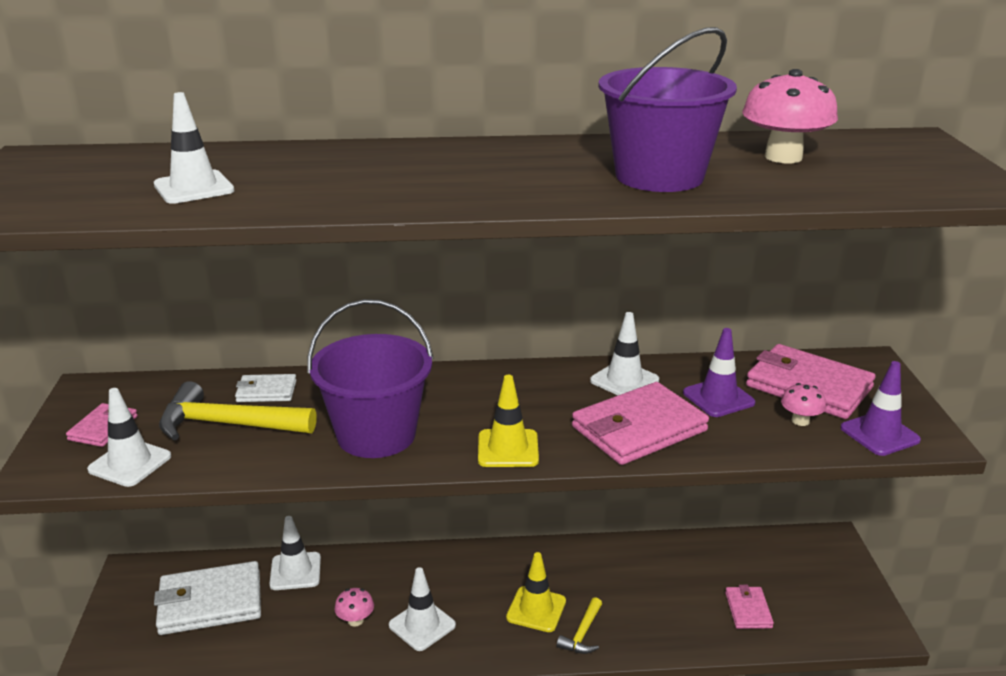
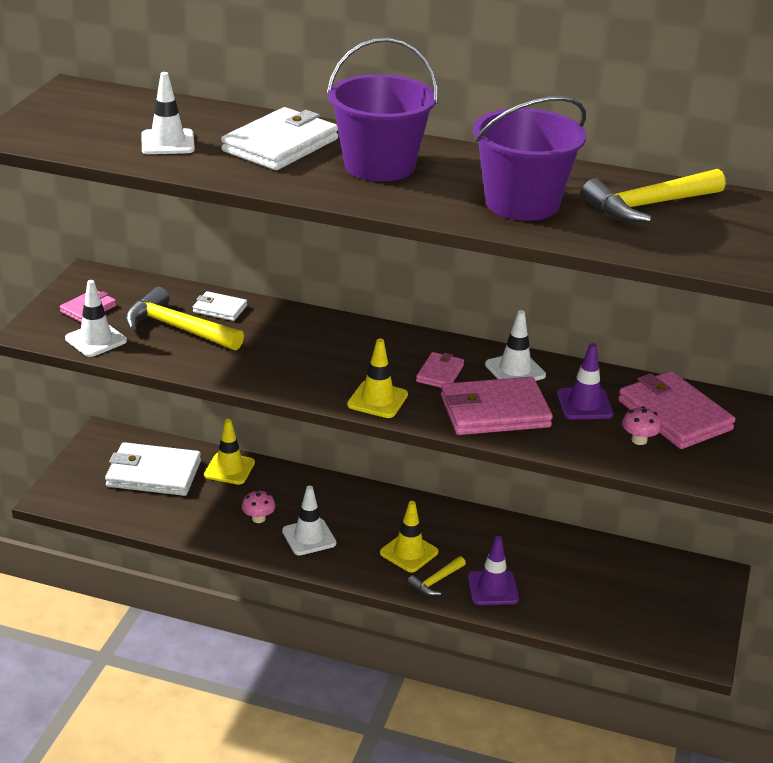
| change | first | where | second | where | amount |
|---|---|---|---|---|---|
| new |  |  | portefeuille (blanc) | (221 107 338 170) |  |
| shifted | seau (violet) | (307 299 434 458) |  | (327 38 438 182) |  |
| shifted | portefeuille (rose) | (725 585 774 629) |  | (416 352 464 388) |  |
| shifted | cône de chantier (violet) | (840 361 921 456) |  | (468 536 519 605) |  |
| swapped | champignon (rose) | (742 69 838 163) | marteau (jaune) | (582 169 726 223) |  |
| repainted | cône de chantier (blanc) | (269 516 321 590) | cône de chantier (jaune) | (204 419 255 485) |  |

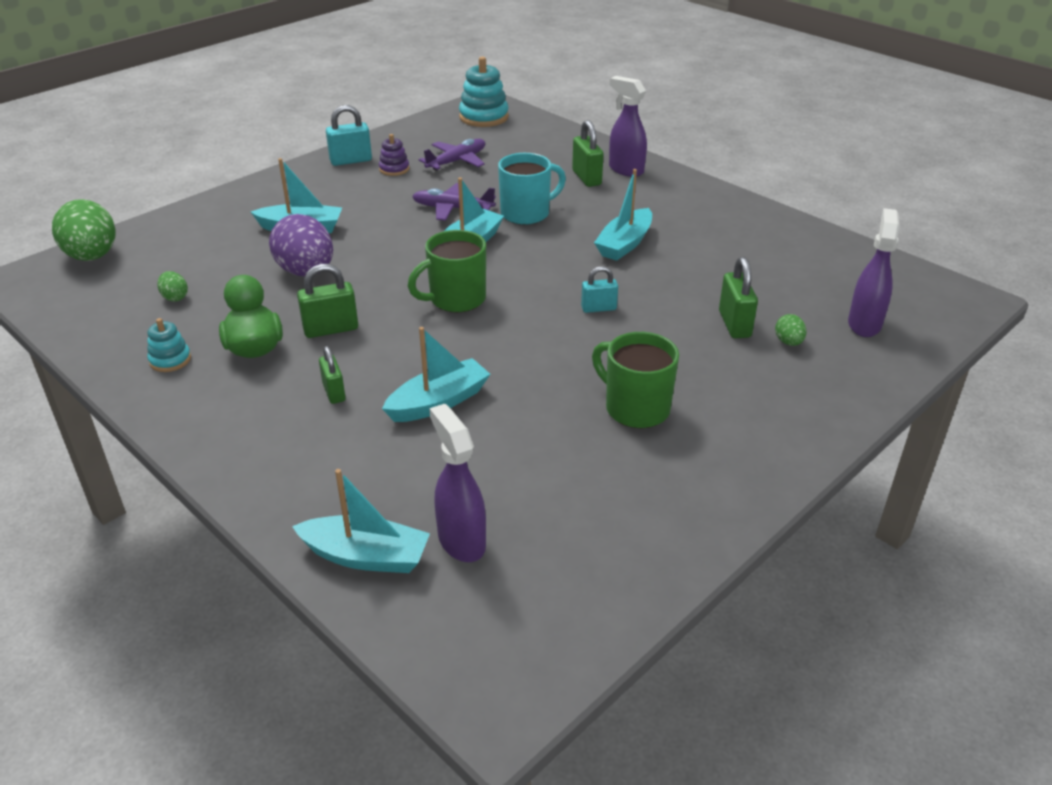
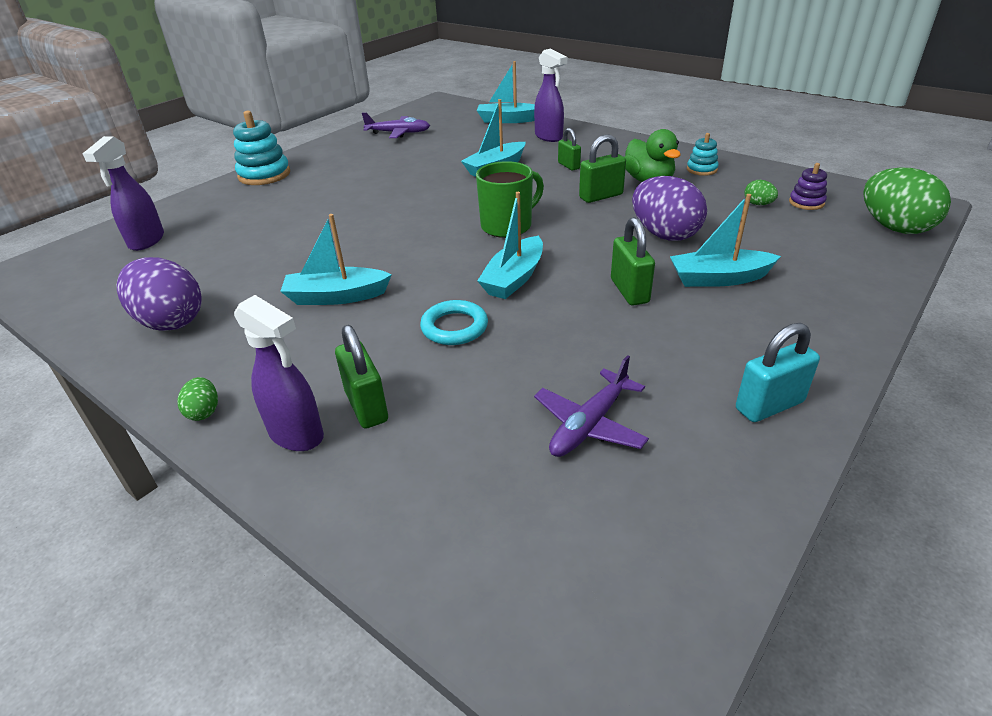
| change | first | where | second | where | amount |
|---|---|---|---|---|---|
| gone | cadenas (turquoise) | (581 266 618 313) |  |  |  |
| gone | tasse (vert) | (592 332 679 428) |  |  |  |
| new |  |  | œuf (violet) | (116 257 202 331) |  |
| shifted | jouet à empiler (violet) | (379 134 410 176) |  | (789 163 827 210) |  |
| shifted | avion (violet) | (412 183 496 221) |  | (362 112 430 138) |  |
| shifted | vaporisateur (violet) | (429 404 486 562) |  | (534 48 567 142) |  |
| shifted | jouet à empiler (turquoise) | (459 57 509 127) |  | (233 111 290 185) |  |
| shifted | cadenas (vert) | (719 257 758 338) |  | (611 217 655 305) |  |
| shifted | œuf (vert) | (775 314 807 346) |  | (177 377 218 421) |  |
| swapped | tasse (turquoise) | (498 153 566 225) | anneau (turquoise) | (420 300 488 345) |  |
| rotated | bateau (turquoise) | (594 169 652 261) |  | (280 214 392 305) | 120 degrees counterclockwise |

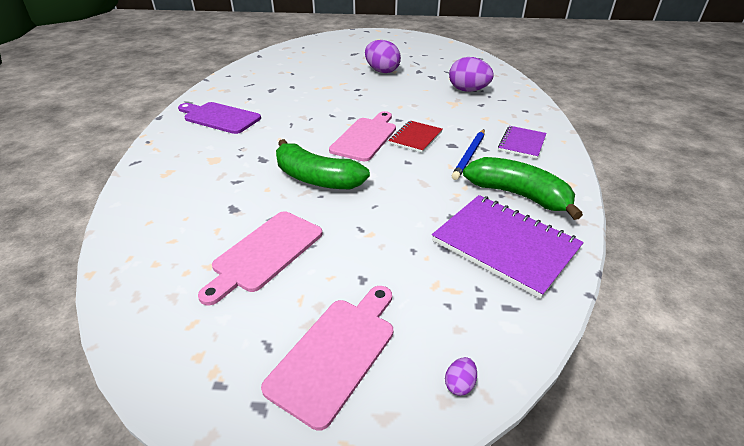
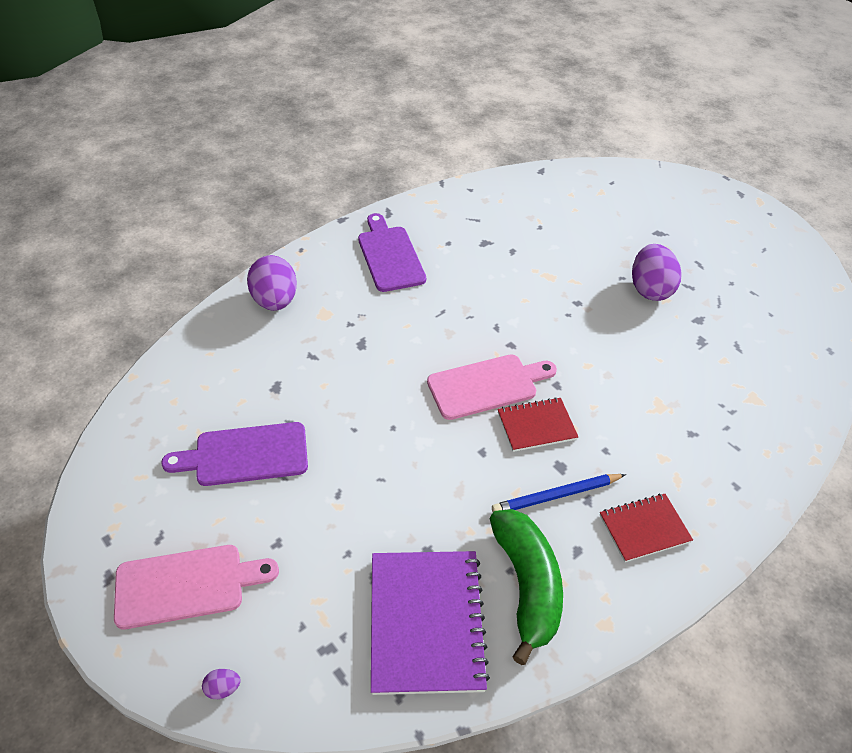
| change | first | where | second | where | amount |
|---|---|---|---|---|---|
| gone | banane (vert) | (276 139 370 189) |  |  |  |
| shifted | œuf (violet) | (449 57 494 92) |  | (247 255 297 311) |  |
| repainted | planche à découper (rose) | (198 211 322 305) | planche à découper (violet) | (161 422 308 486) |  |
| repainted | carnet (violet) | (498 126 547 159) | carnet (rouge) | (600 493 693 562) |  |

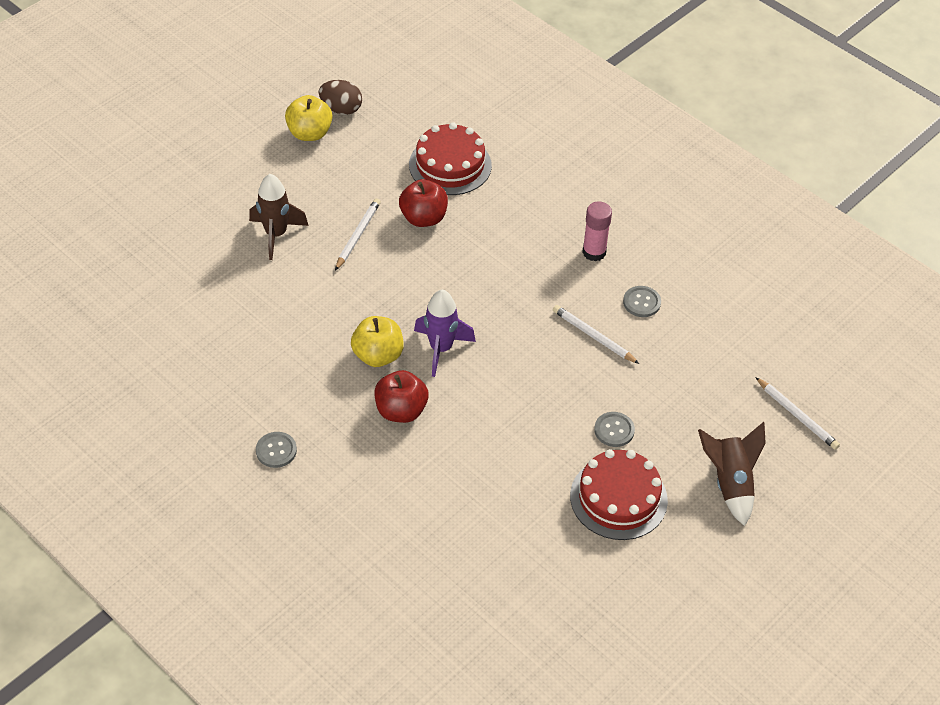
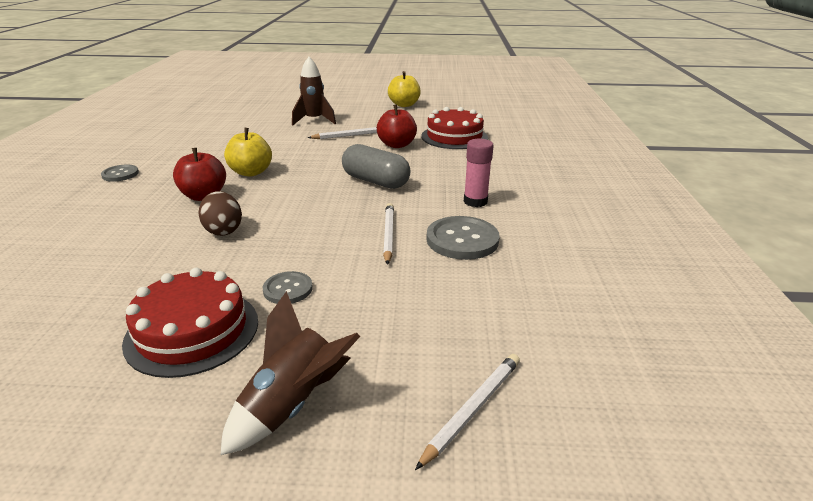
| change | first | where | second | where | amount |
|---|---|---|---|---|---|
| gone | fusée (violet) | (414 290 476 377) |  |  |  |
| new |  |  | gélule (gris) | (342 144 411 189) |  |
| shifted | œuf (marron) | (319 80 362 115) |  | (198 191 242 236) |  |
| rotated | crayon (blanc) | (755 377 840 450) |  | (415 354 520 470) | 150 degrees counterclockwise |
| scaled | bouton (gris) | (623 286 661 317) |  | (426 216 500 260) | x1.72 |

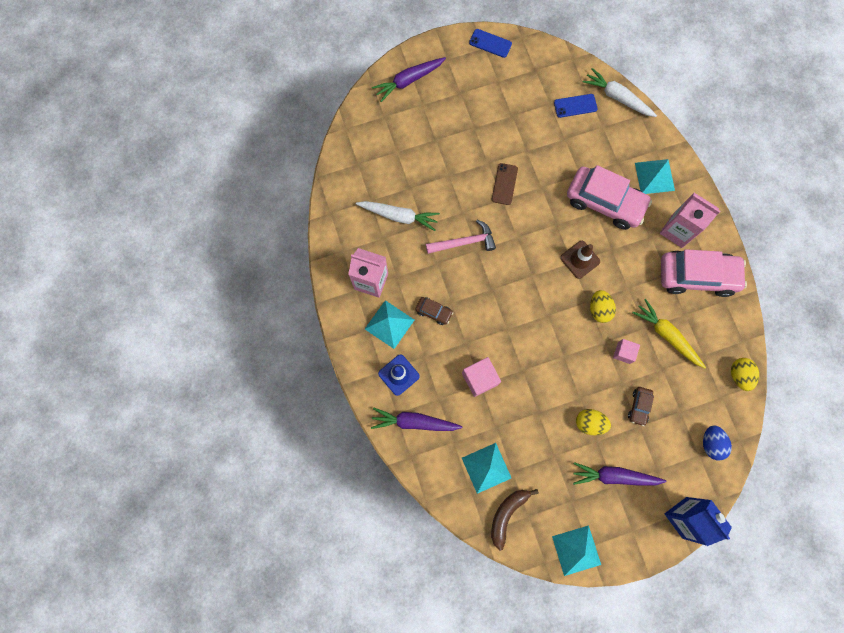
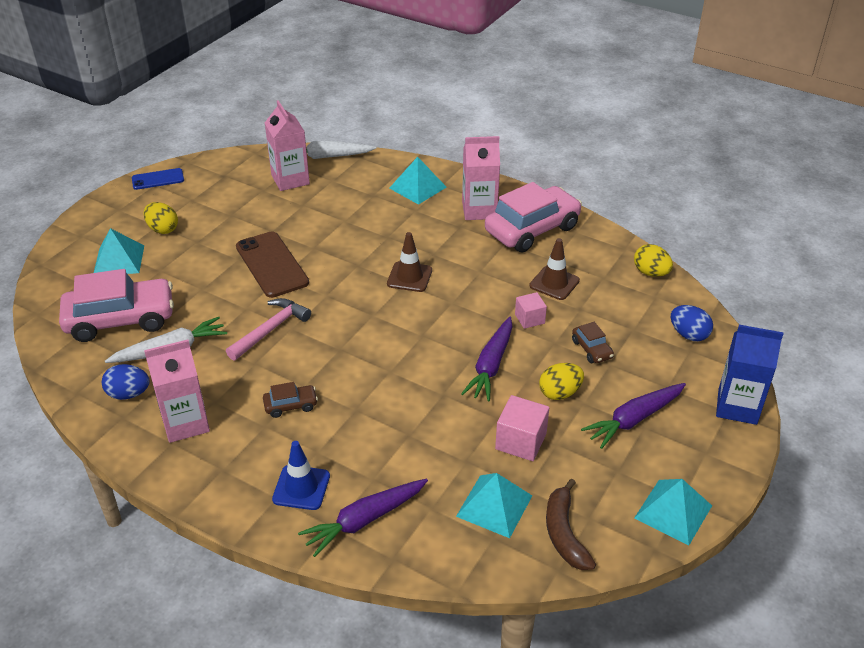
| change | first | where | second | where | amount |
|---|---|---|---|---|---|
| new |  |  | œuf (bleu) | (102 364 150 400) |  |
| shifted | pyramide (turquoise) | (365 300 414 349) |  | (94 228 144 274) |  |
| shifted | carotte (violet) | (372 57 446 102) |  | (461 317 513 402) |  |
| shifted | cube (rose) | (462 357 501 397) |  | (495 395 549 461) |  |
| shifted | voiture (rose) | (567 165 652 230) |  | (59 269 174 342) |  |
| shifted | œuf (jaune) | (590 290 616 323) |  | (143 202 178 234) |  |
| swapped | téléphone (bleu) | (554 94 597 118) | brique de lait (rose) | (265 100 310 191) |  |
| swapped | carotte (jaune) | (632 299 706 368) | cône de chantier (marron) | (529 238 580 300) |  |
| scaled | téléphone (marron) | (492 163 518 205) |  | (236 231 309 298) | x1.71 |

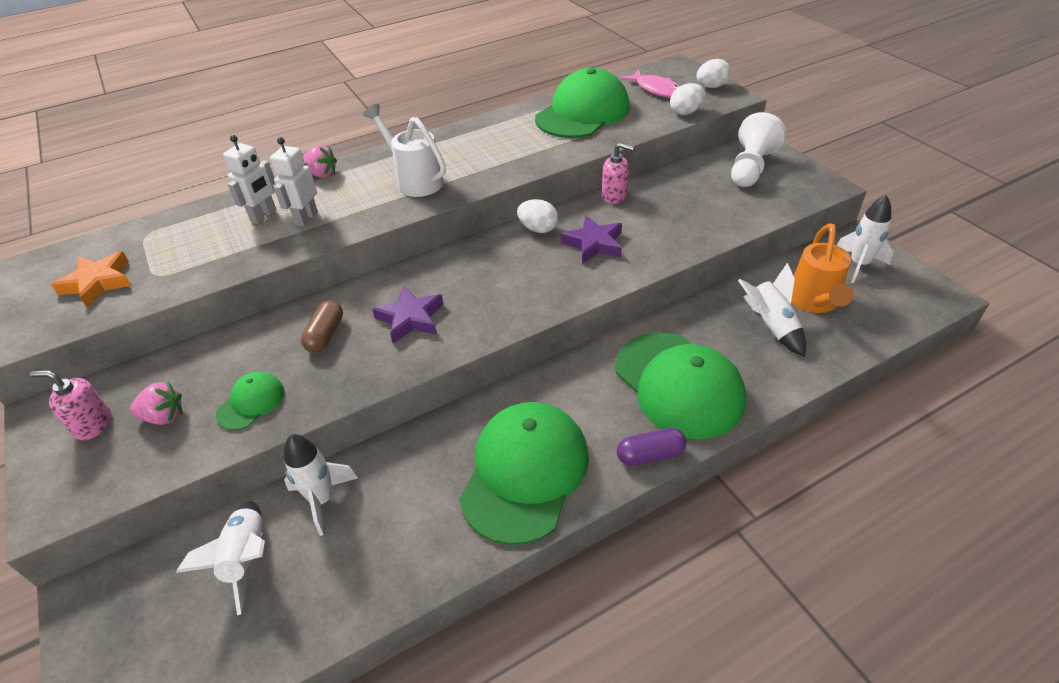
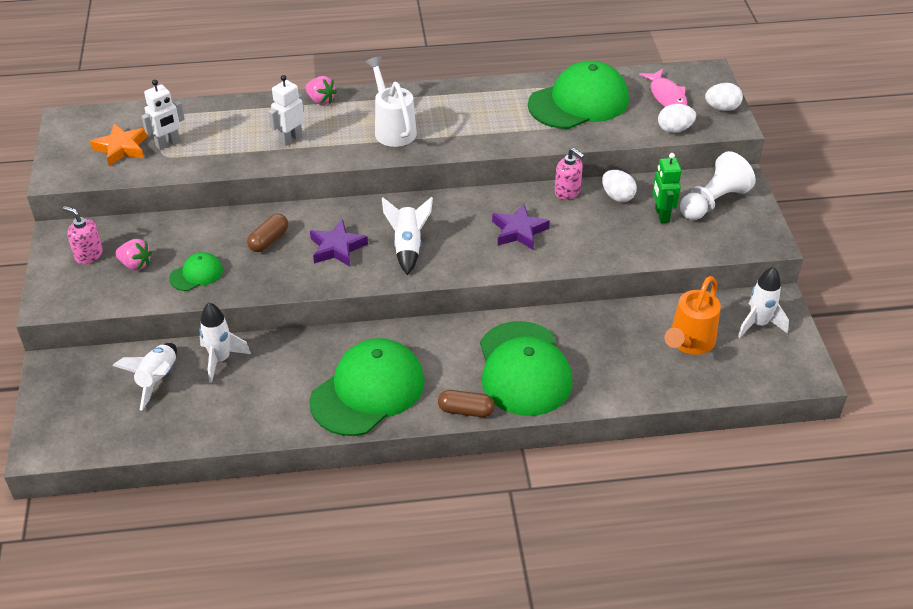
| change | first | where | second | where | amount |
|---|---|---|---|---|---|
| new |  |  | robot (vert) | (653 153 682 223) |  |
| shifted | robot (blanc) | (223 135 277 224) |  | (141 80 185 150) |  |
| shifted | œuf (blanc) | (517 199 558 233) |  | (602 170 637 202) |  |
| shifted | fusée (blanc) | (738 263 806 357) |  | (382 197 433 275) |  |
| repainted | gélule (violet) | (617 428 686 466) | gélule (marron) | (438 390 495 417) |  |

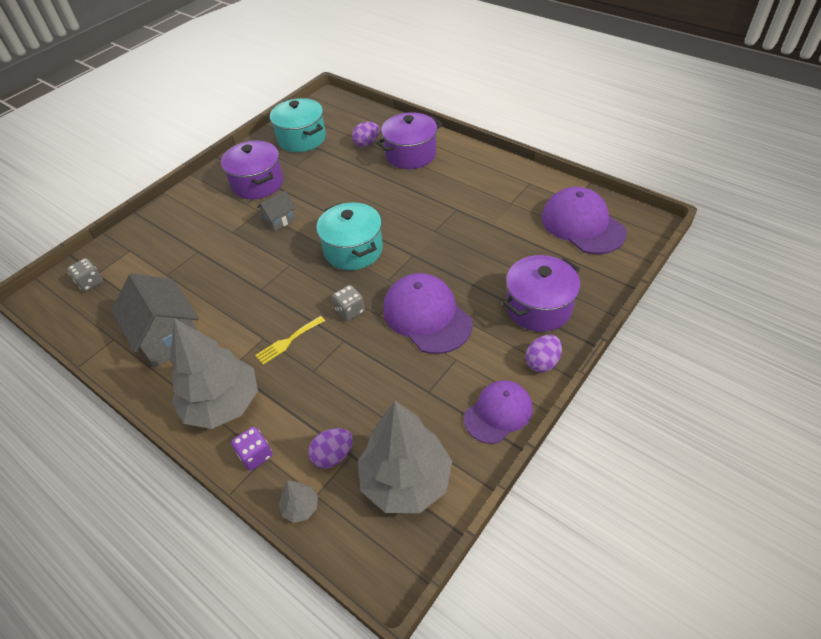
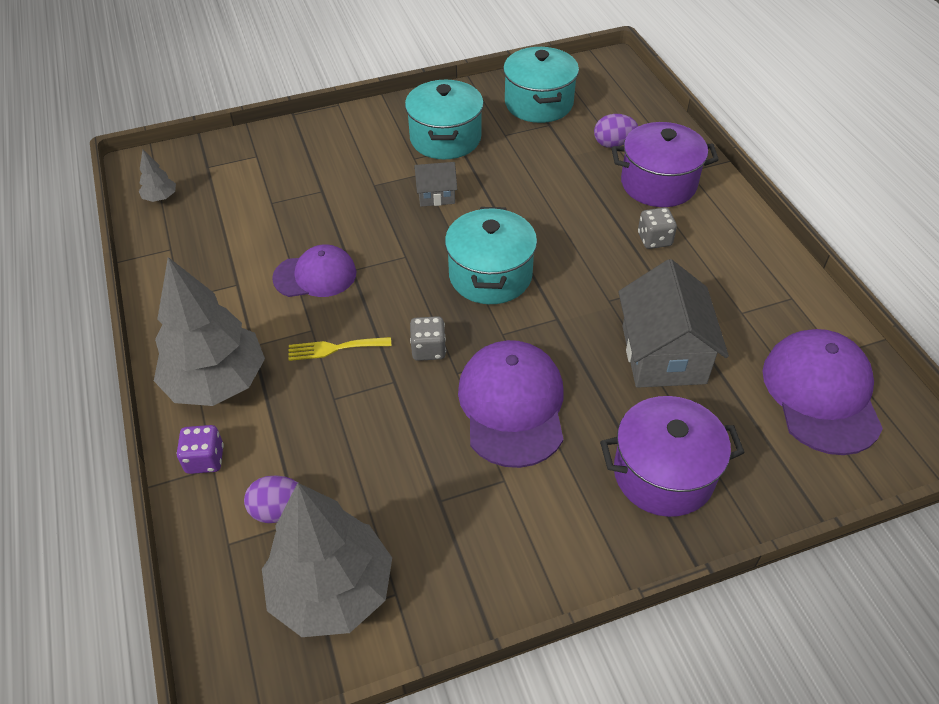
| change | first | where | second | where | amount |
|---|---|---|---|---|---|
| gone | œuf (violet) | (525 335 562 372) |  |  |  |
| shifted | dé (gris) | (67 258 103 292) |  | (638 207 677 249) |  |
| shifted | maison (gris) | (112 273 199 367) |  | (618 259 729 388) |  |
| shifted | arbre (gris) | (279 480 318 523) |  | (139 150 176 202) |  |
| shifted | casquette (violet) | (464 380 533 444) |  | (272 244 356 297) |  |
| repainted | marmite (violet) | (221 141 283 199) | marmite (turquoise) | (405 80 484 160) |  |

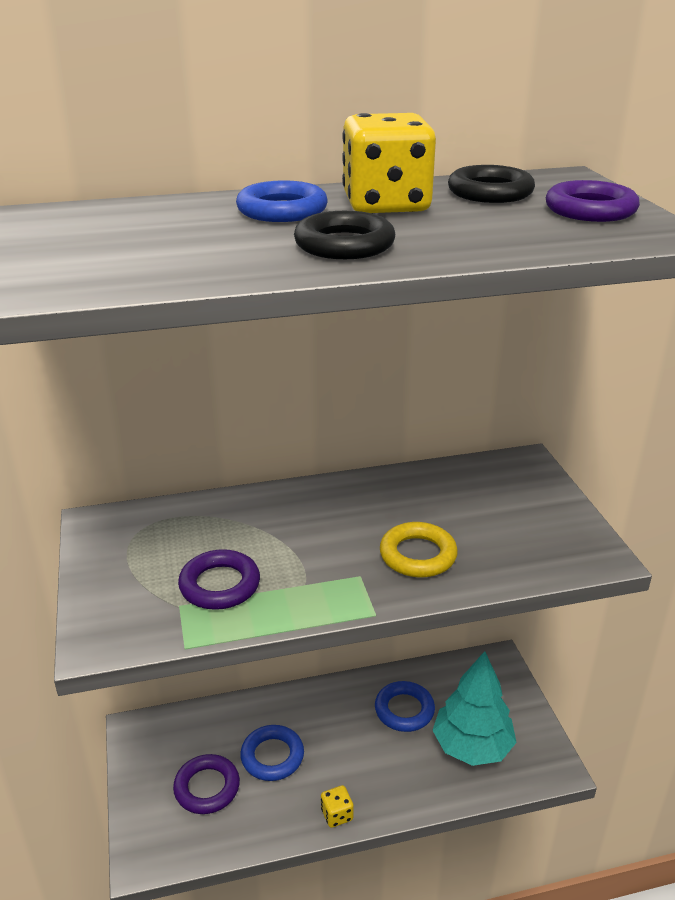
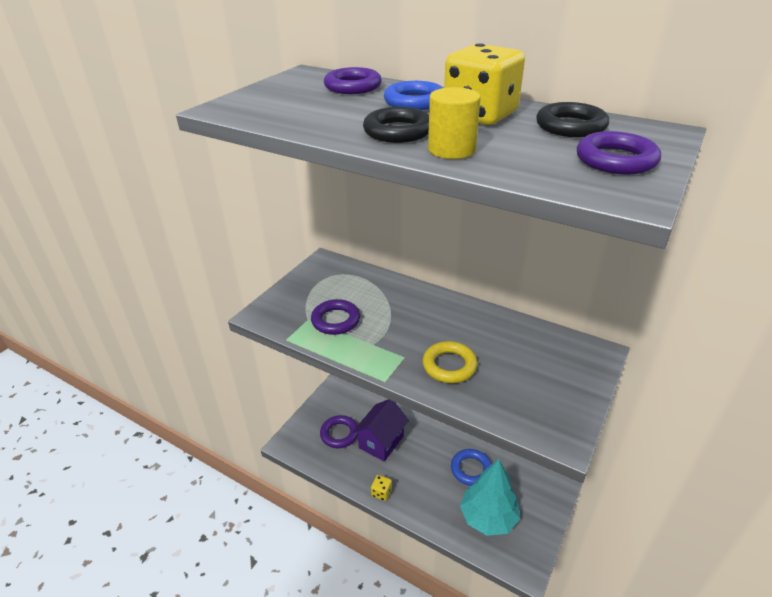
| change | first | where | second | where | amount |
|---|---|---|---|---|---|
| new |  |  | anneau (violet) | (324 67 382 94) |  |
| new |  |  | cylindre (jaune) | (428 87 481 159) |  |
| swapped | anneau (bleu) | (240 725 304 781) | maison (violet) | (353 399 409 462) |  |

